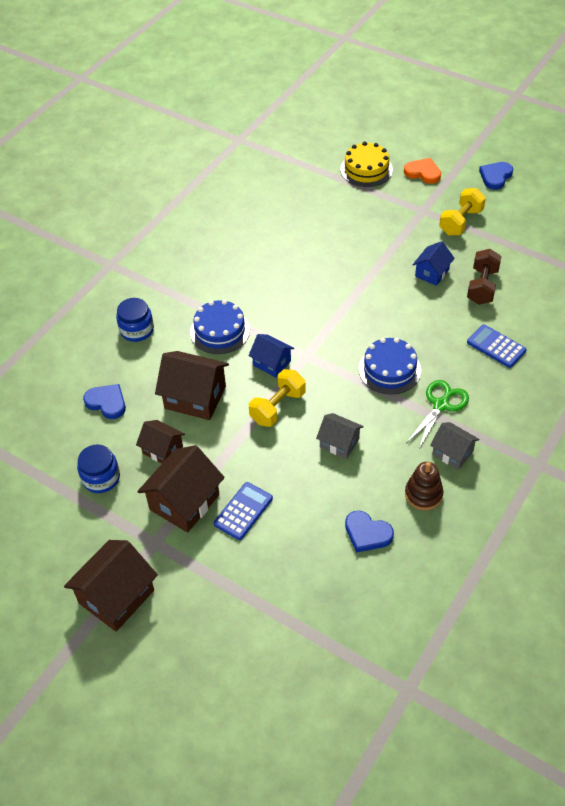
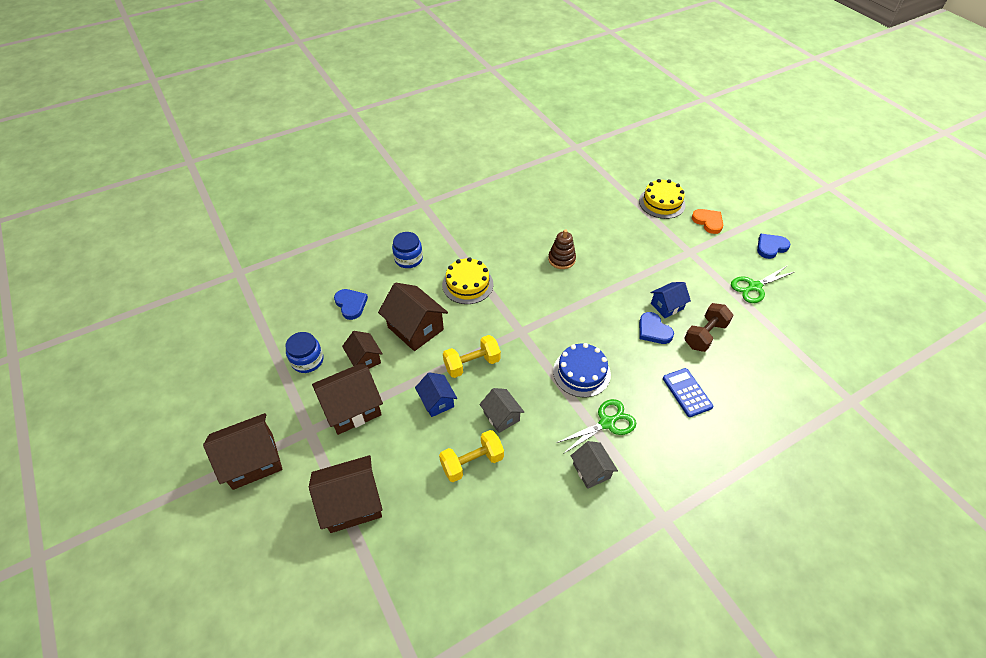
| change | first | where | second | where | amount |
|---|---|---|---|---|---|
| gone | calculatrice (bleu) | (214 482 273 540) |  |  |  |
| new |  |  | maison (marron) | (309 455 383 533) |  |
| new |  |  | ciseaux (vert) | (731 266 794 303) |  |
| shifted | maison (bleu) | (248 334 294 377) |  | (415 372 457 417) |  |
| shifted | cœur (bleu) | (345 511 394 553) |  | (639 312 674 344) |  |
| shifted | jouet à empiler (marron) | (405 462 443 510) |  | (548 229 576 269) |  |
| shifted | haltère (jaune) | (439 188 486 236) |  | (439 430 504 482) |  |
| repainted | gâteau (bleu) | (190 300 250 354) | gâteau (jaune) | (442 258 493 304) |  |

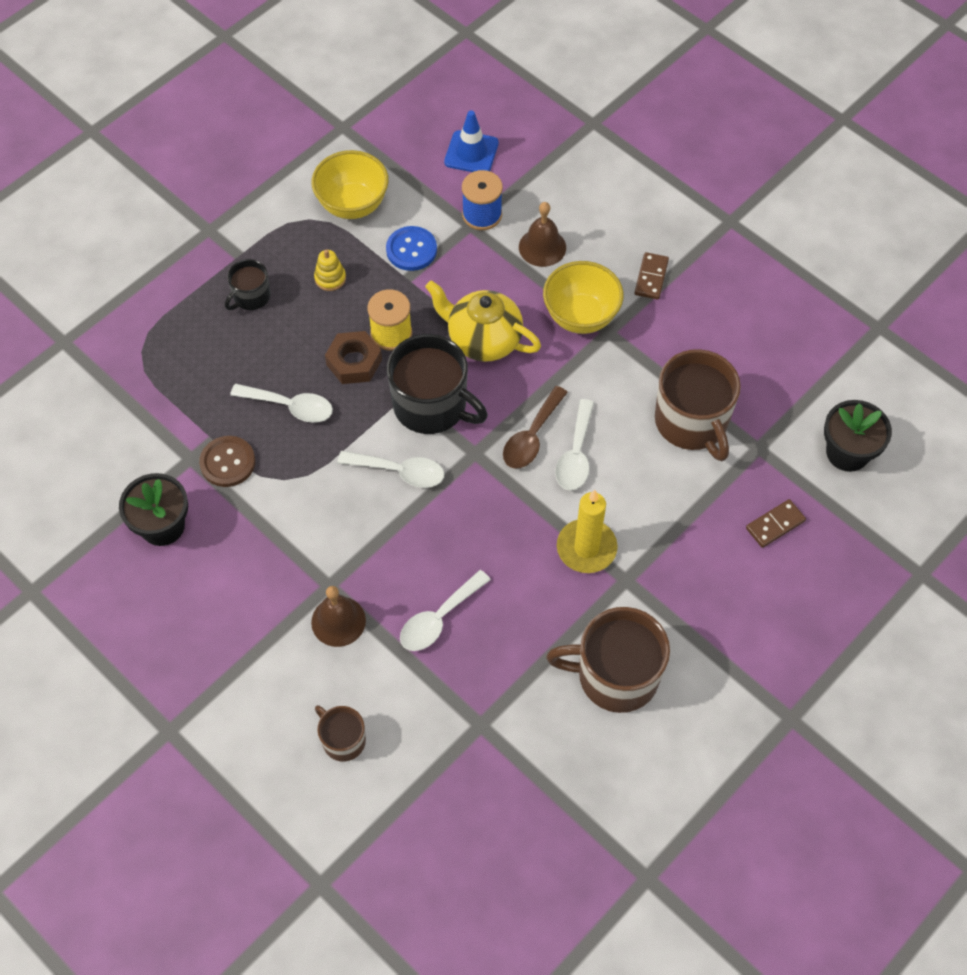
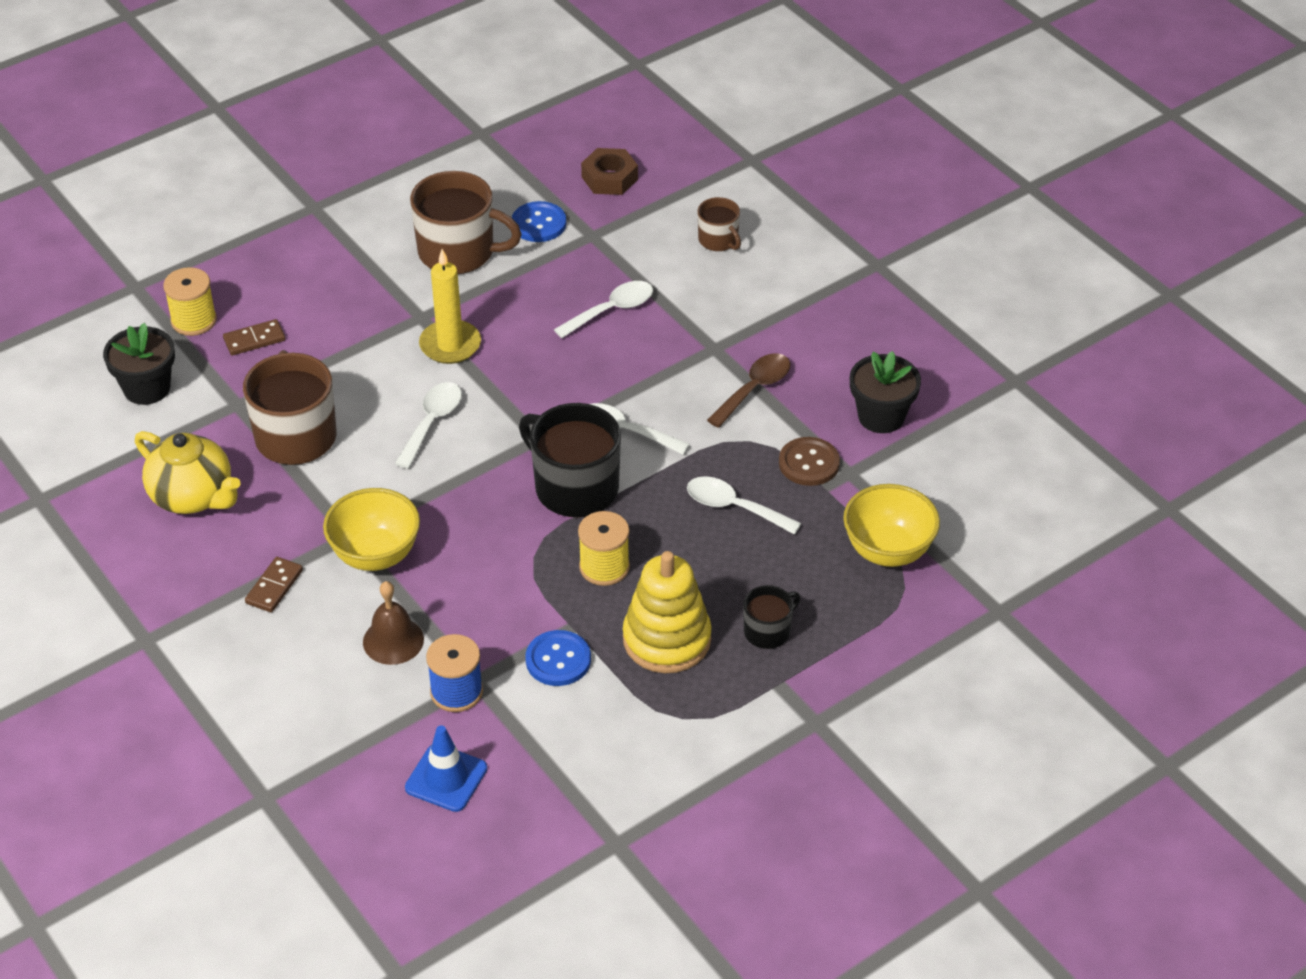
| change | first | where | second | where | amount |
|---|---|---|---|---|---|
| gone | cloche (marron) | (311 586 366 647) |  |  |  |
| new |  |  | bobine (jaune) | (163 267 217 336) |  |
| new |  |  | bouton (bleu) | (512 201 566 242) |  |
| shifted | bol (jaune) | (312 150 389 219) |  | (843 484 940 567) |  |
| shifted | écrou (marron) | (325 331 382 384) |  | (581 148 638 195) |  |
| shifted | théière (jaune) | (425 280 541 362) |  | (135 431 241 514) |  |
| shifted | cuillère (marron) | (503 386 568 469) |  | (707 353 790 428) |  |
| scaled | jouet à empiler (jaune) | (314 249 346 291) |  | (623 551 712 673) | x2.22 |

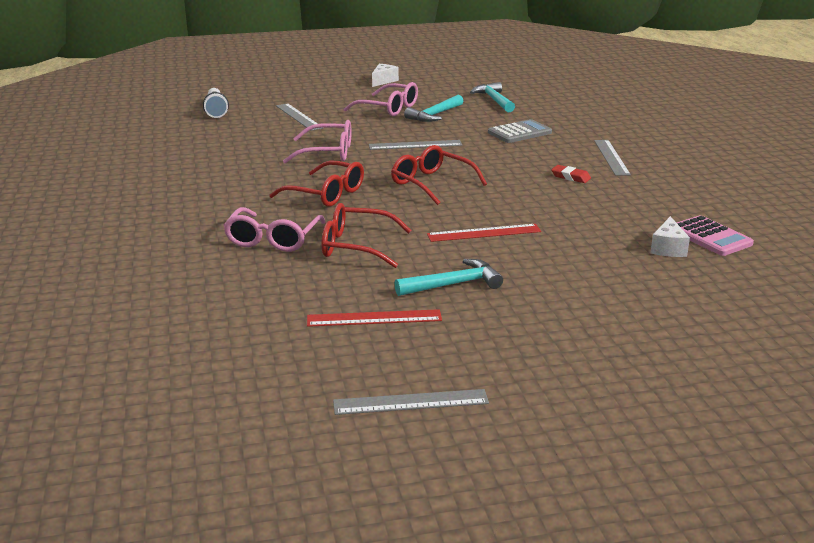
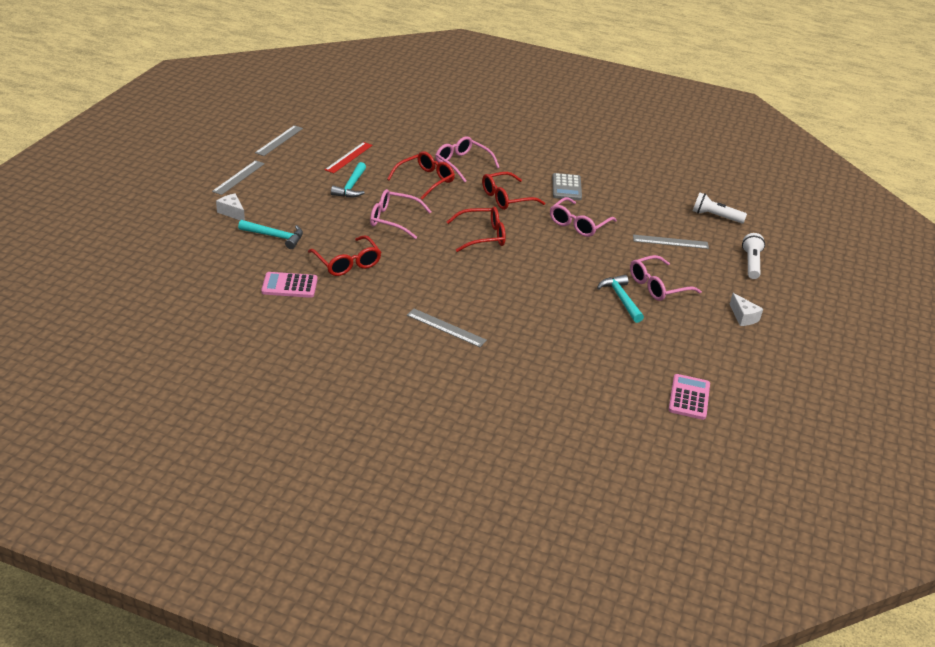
| change | first | where | second | where | amount |
|---|---|---|---|---|---|
| gone | gomme (rouge) | (551 165 591 183) |  |  |  |
| new |  |  | lunettes (rouge) | (308 235 381 276) |  |
| new |  |  | calculatrice (rose) | (669 374 710 420) |  |
| new |  |  | lampe de poche (blanc) | (742 233 765 279) |  |
| shifted | règle (gris) | (369 140 462 150) |  | (212 160 265 195) |  |
| shifted | marteau (turquoise) | (470 82 515 112) |  | (238 220 303 249) |  |
| shifted | calculatrice (gris) | (488 119 552 143) |  | (552 173 582 200) |  |
| shifted | fromage (blanc) | (651 216 690 257) |  | (216 194 245 221) |  |
| swapped | règle (rouge) | (427 224 541 242) | lunettes (rose) | (370 189 432 239) |  |

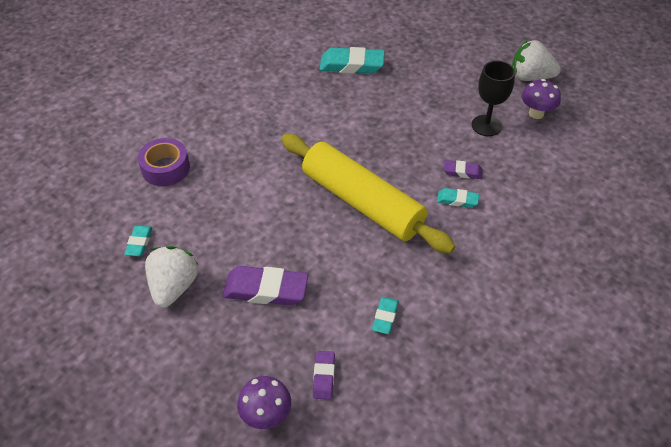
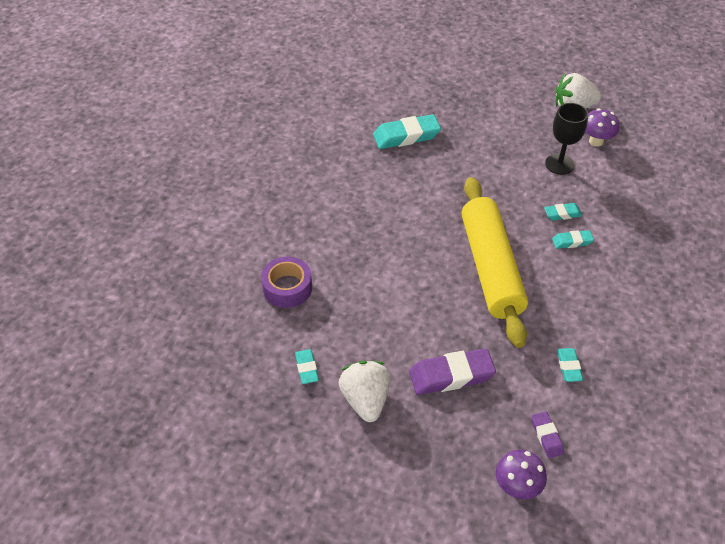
| change | first | where | second | where | amount |
|---|---|---|---|---|---|
| repainted | gomme (violet) | (444 160 483 179) | gomme (turquoise) | (544 203 582 221) |  |
| rotated | rouleau à pâtisserie (jaune) | (281 134 456 254) |  | (462 177 528 348) | 60 degrees clockwise |

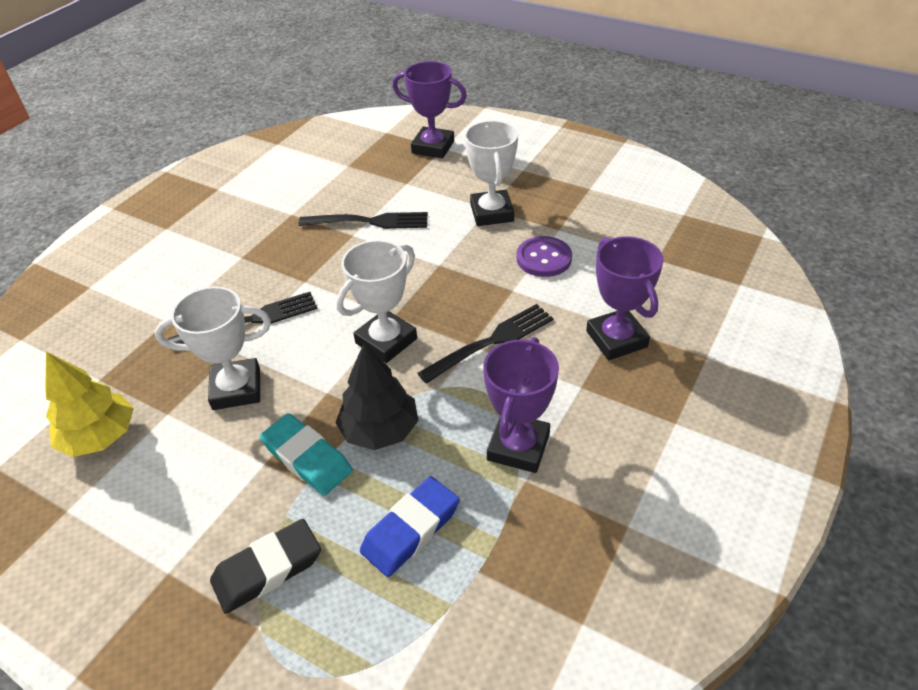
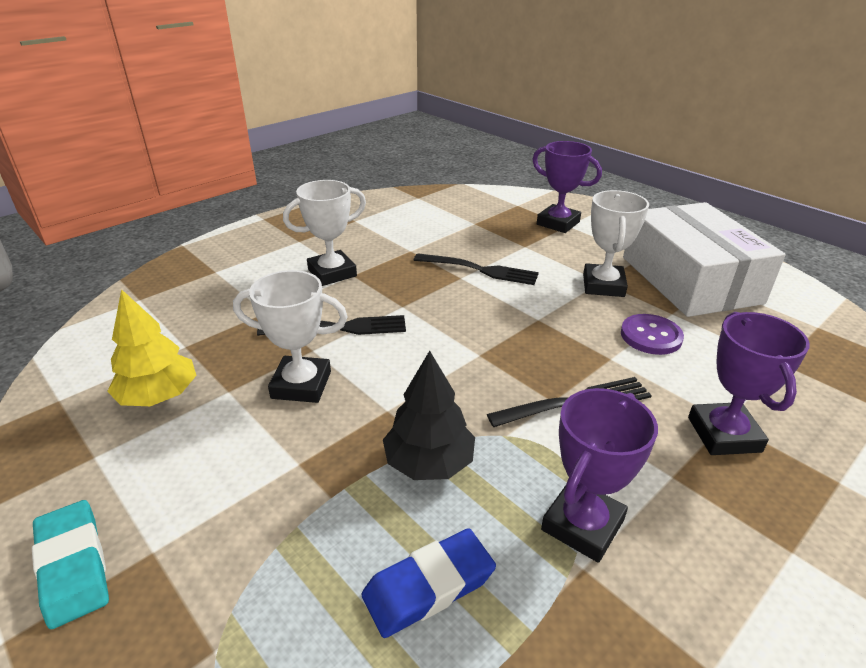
| change | first | where | second | where | amount |
|---|---|---|---|---|---|
| gone | gomme (noir) | (210 519 321 614) |  |  |  |
| new |  |  | boîte (blanc) | (623 202 786 317) |  |
| shifted | gomme (turquoise) | (260 413 353 496) |  | (32 500 109 629) |  |
| shifted | trophée (blanc) | (336 240 417 363) |  | (283 180 366 286) |  |

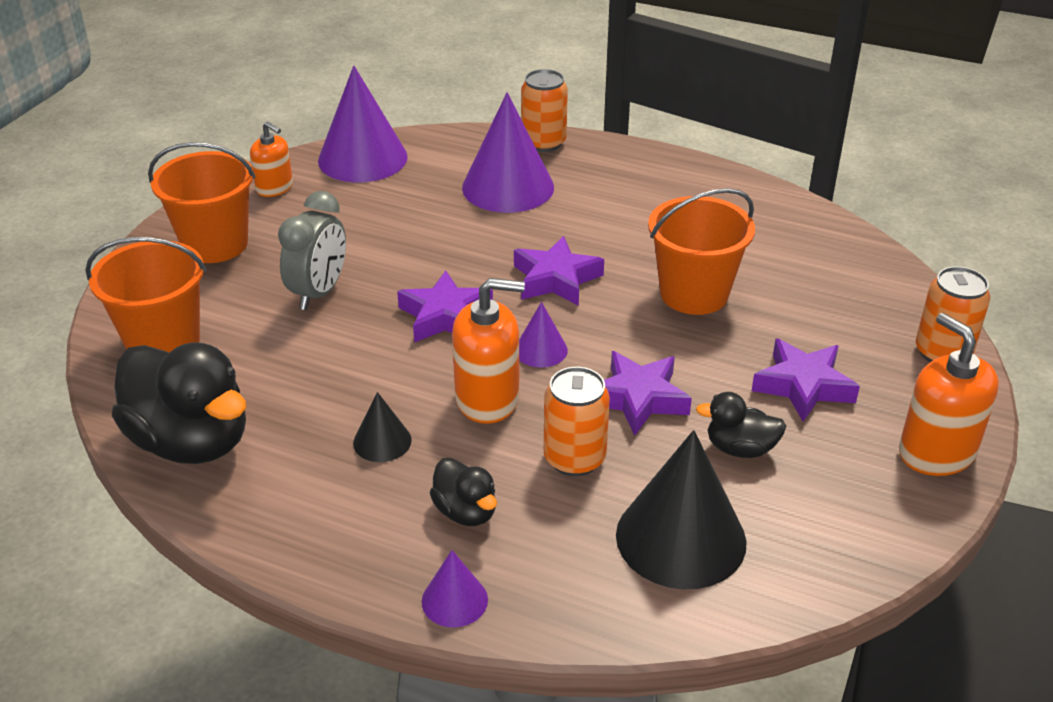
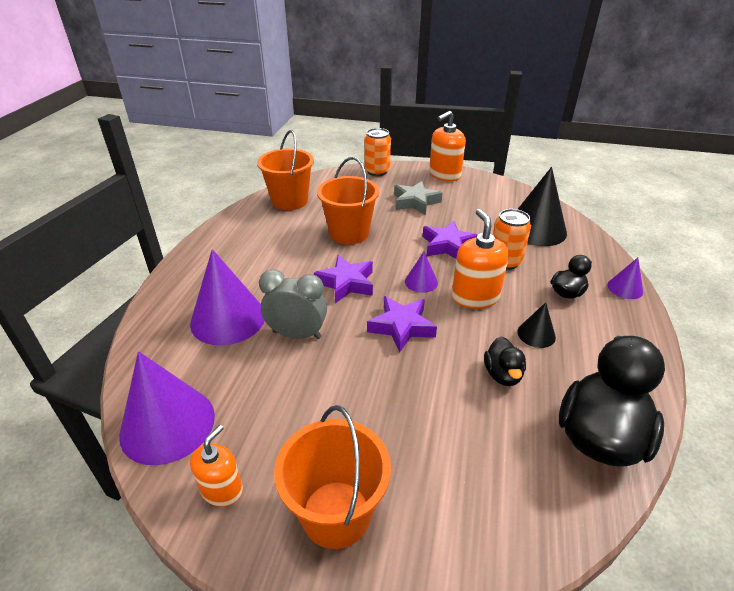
| change | first | where | second | where | amount |
|---|---|---|---|---|---|
| gone | canette (orange) | (521 69 568 152) |  |  |  |
| shifted | seau (orange) | (86 237 206 353) |  | (257 130 314 210) |  |
| shifted | réveil (gris) | (278 191 346 310) |  | (259 269 327 339) |  |
| shifted | canard (noir) | (696 392 786 458) |  | (484 336 526 386) |  |
| repainted | étoile (violet) | (752 339 860 422) | étoile (gris) | (394 181 442 215) |  |

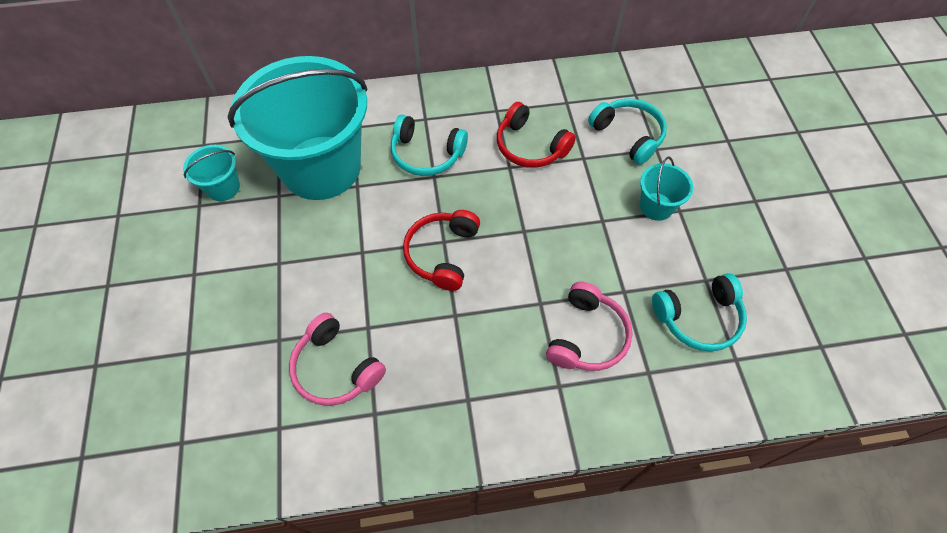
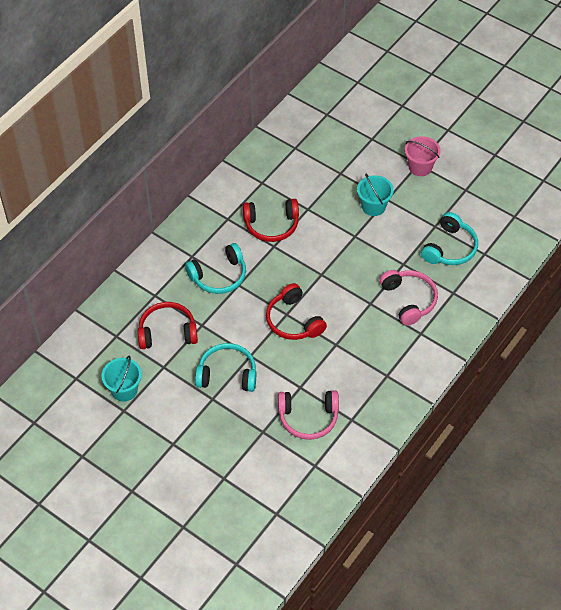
| change | first | where | second | where | amount |
|---|---|---|---|---|---|
| new |  |  | seau (rose) | (405 136 441 176) |  |
| shifted | casque audio (turquoise) | (588 98 667 165) |  | (195 343 256 392) |  |
| swapped | seau (turquoise) | (228 56 368 200) | casque audio (rouge) | (138 302 198 349) |  |

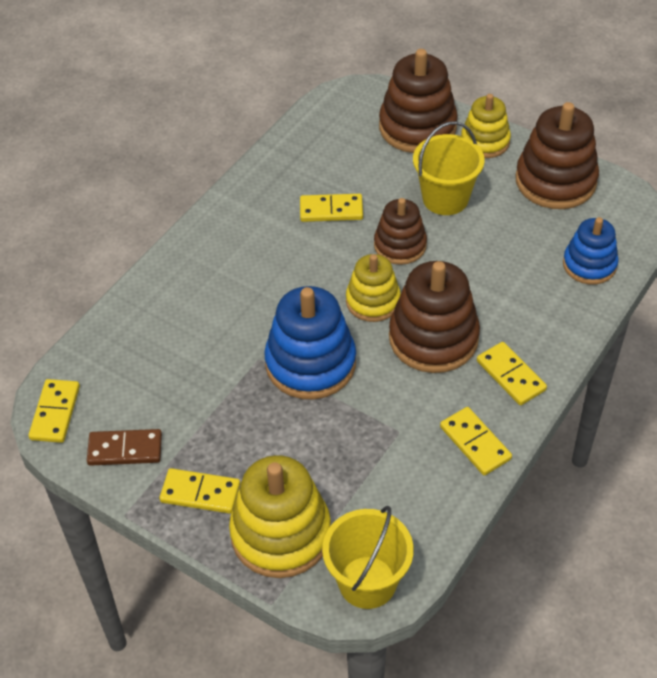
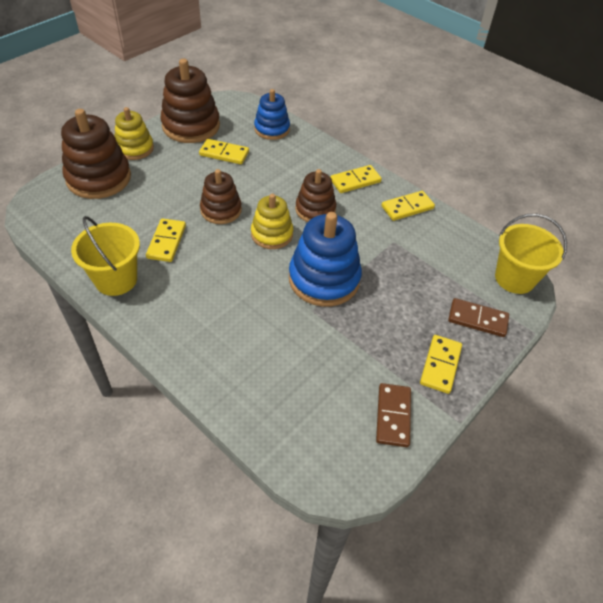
| change | first | where | second | where | amount |
|---|---|---|---|---|---|
| shifted | domino (jaune) | (29 379 80 443) |  | (199 139 249 164) |  |
| shifted | seau (jaune) | (413 121 485 215) |  | (71 216 140 296) |  |
| swapped | jouet à empiler (jaune) | (229 455 331 578) | domino (marron) | (448 298 509 337) |  |
| scaled | jouet à empiler (marron) | (389 261 480 373) |  | (295 169 336 222) | x0.62 |

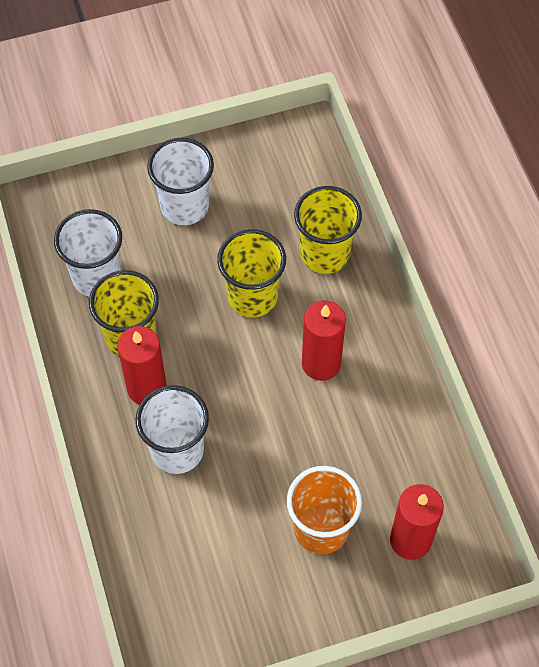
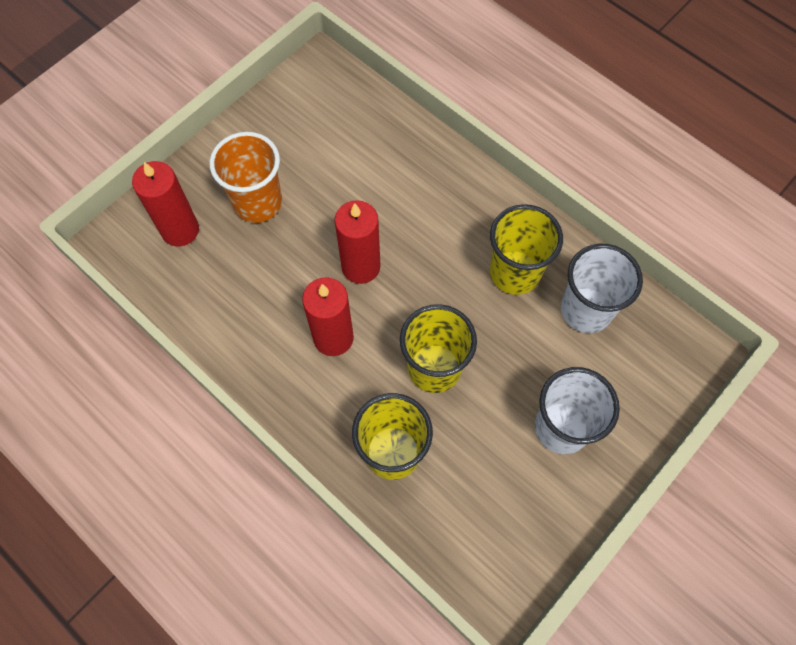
| change | first | where | second | where | amount |
|---|---|---|---|---|---|
| gone | gobelet (blanc) | (136 385 209 474) |  |  |  |
| shifted | bougie (rouge) | (117 326 167 405) |  | (334 200 381 284) |  |

